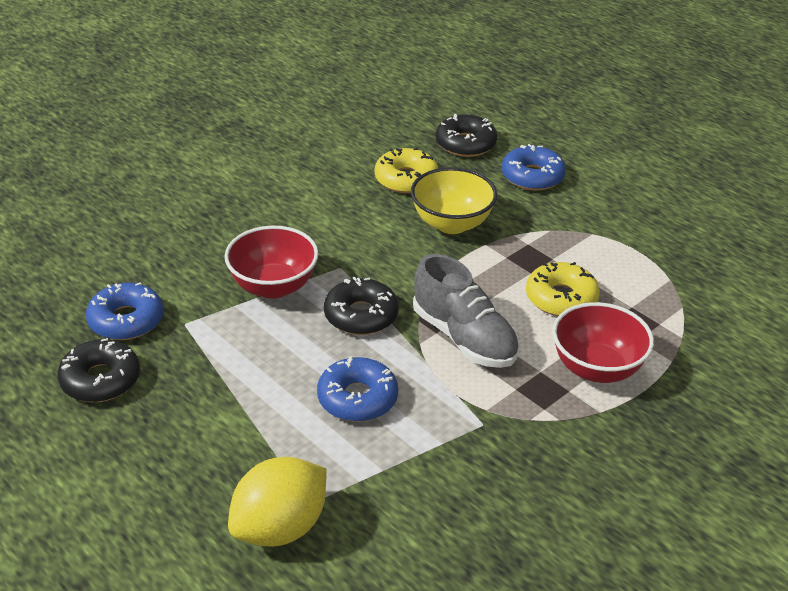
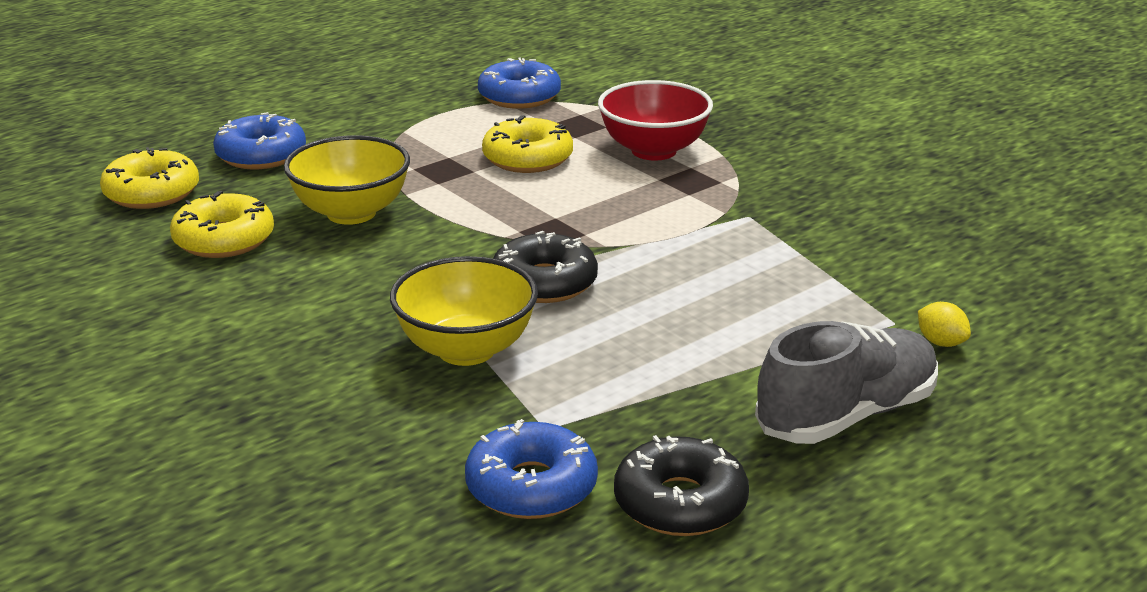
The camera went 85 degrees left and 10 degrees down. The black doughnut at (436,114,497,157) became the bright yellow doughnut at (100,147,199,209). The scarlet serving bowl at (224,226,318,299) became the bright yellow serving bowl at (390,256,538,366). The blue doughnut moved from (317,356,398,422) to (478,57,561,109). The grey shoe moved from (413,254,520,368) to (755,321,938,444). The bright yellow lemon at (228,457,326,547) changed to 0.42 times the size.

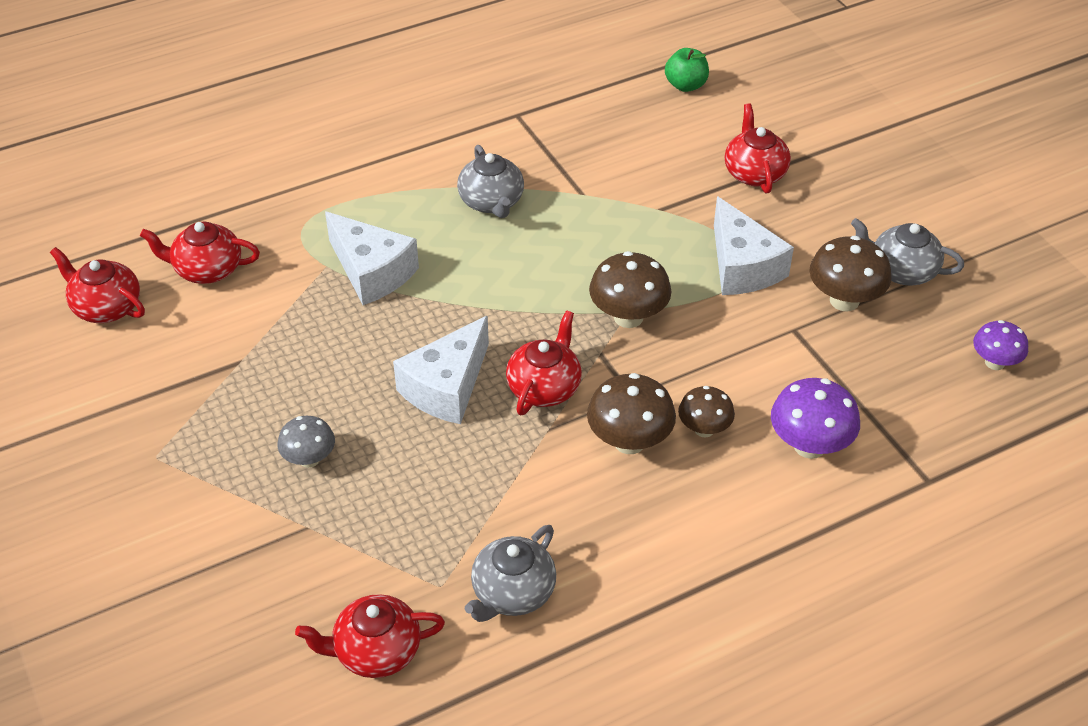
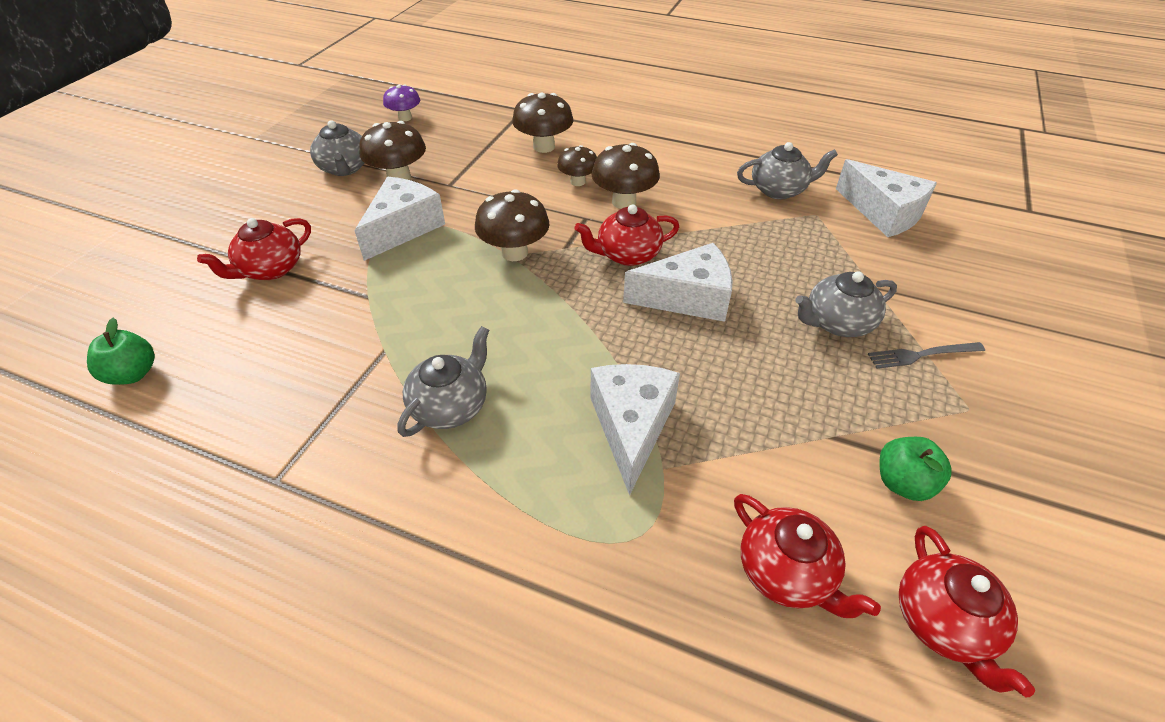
The camera went 130 degrees left and 0 degrees up. The violet mushroom at (771,378,860,459) became the dark brown mushroom at (512,93,574,153). The grey mushroom at (278,416,335,468) was replaced by the grey tea pot at (795,271,897,337). The scarlet tea pot at (295,594,445,678) was replaced by the pure white piece of cheese at (836,159,937,237). The grey dinner fork at (868,342,985,369) appeared. The emerald apple at (879,437,952,501) appeared.

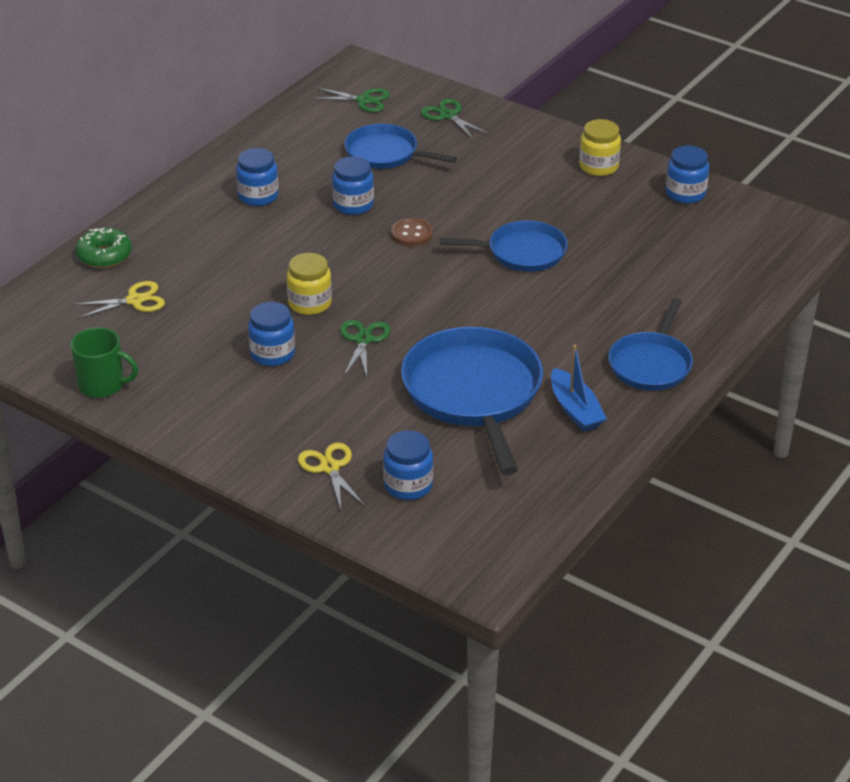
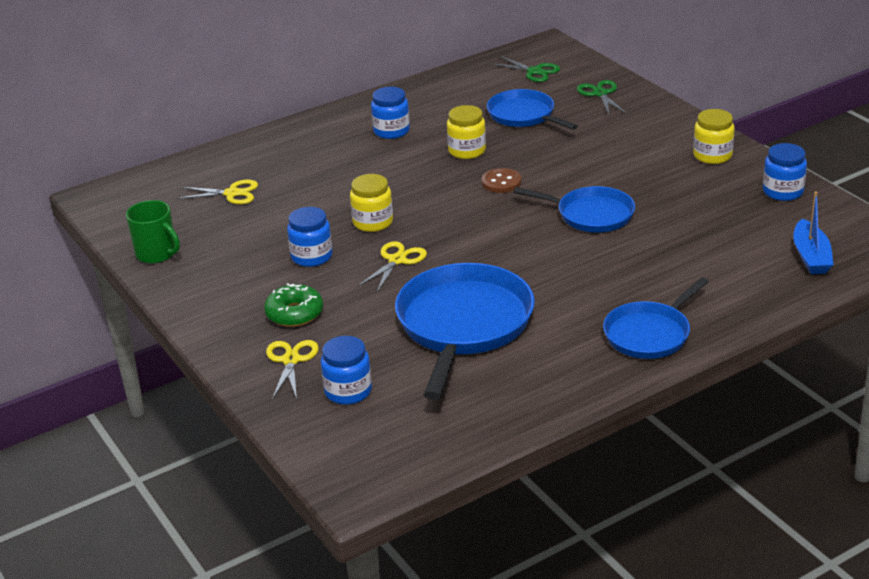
The camera went 25 degrees right and 5 degrees down. The emerald doughnut moved from (75,228,132,268) to (264,283,323,327). The emerald scissors at (340,320,391,377) became the bright yellow scissors at (357,241,427,292). The blue preserve jar at (332,156,374,215) became the bright yellow preserve jar at (447,105,486,159). The blue toy boat moved from (551,345,607,432) to (793,191,834,274).

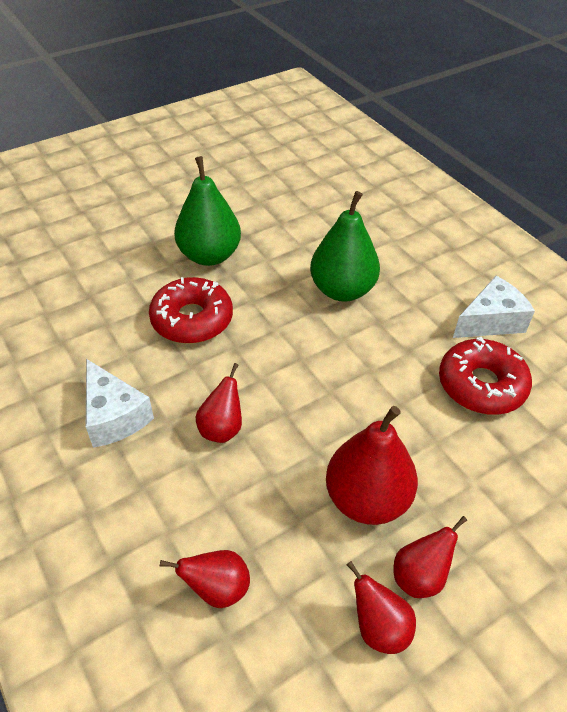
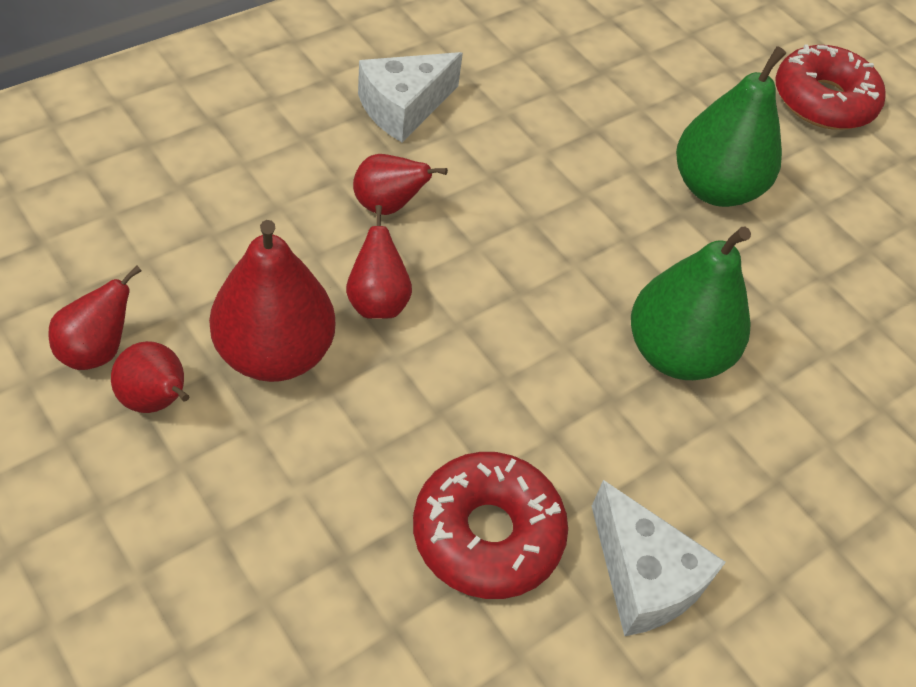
The camera went 80 degrees right and 5 degrees up. The scarlet pear fruit moved from (160,550,250,608) to (346,205,412,319). The scarlet doughnut moved from (149,277,233,344) to (775,44,886,130).

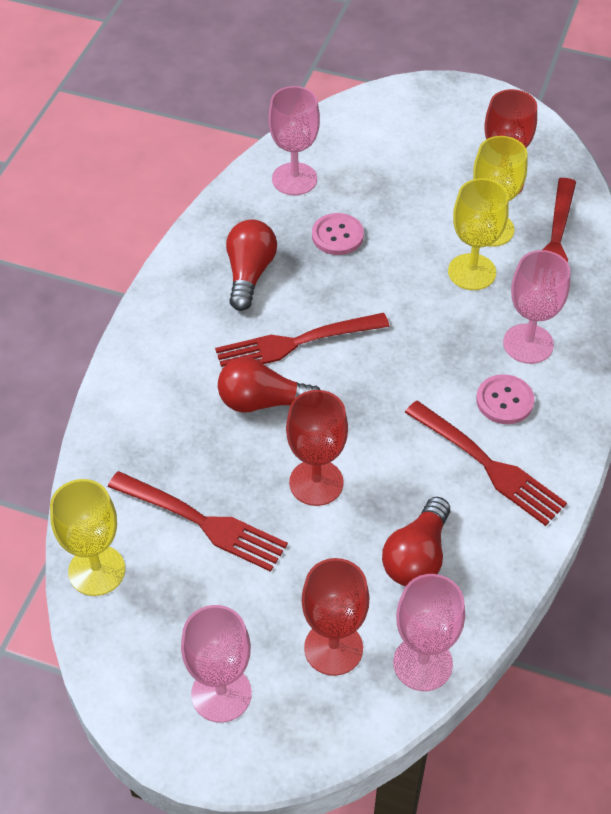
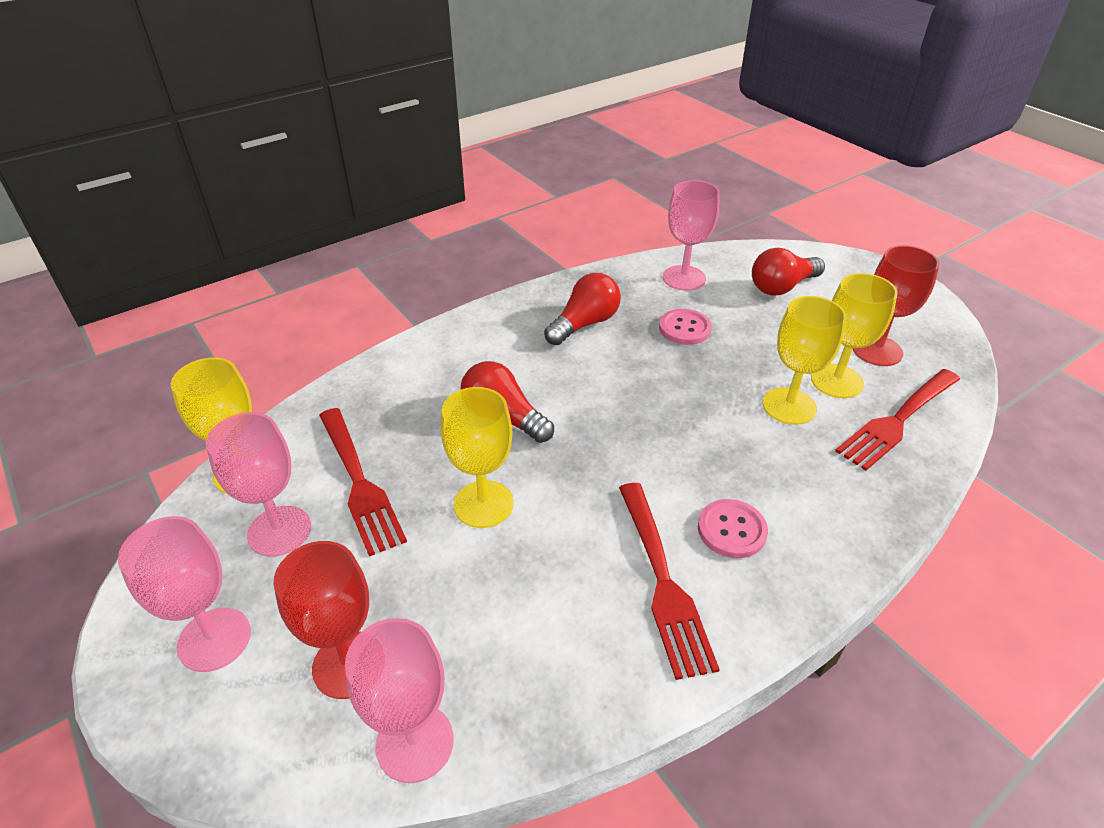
The camera went 35 degrees right and 10 degrees down. The pink chalice moved from (503,250,570,364) to (206,412,311,557). The scarlet chalice at (286,390,348,506) became the bright yellow chalice at (441,387,514,528). The scarlet bulb moved from (382,497,450,586) to (752,248,825,296). The scarlet dinner fork at (215,313,390,369) disappeared.

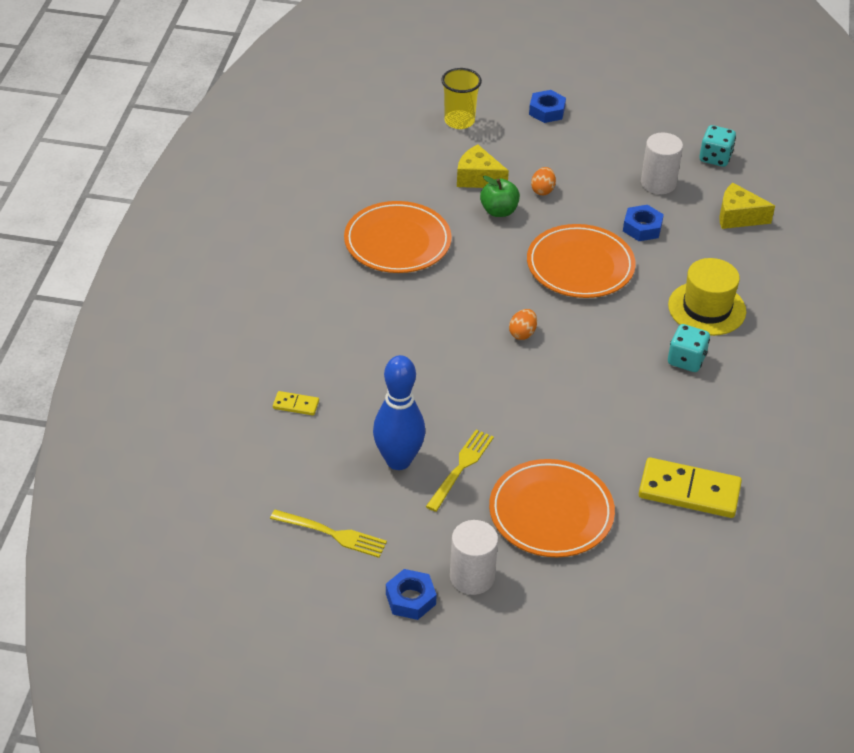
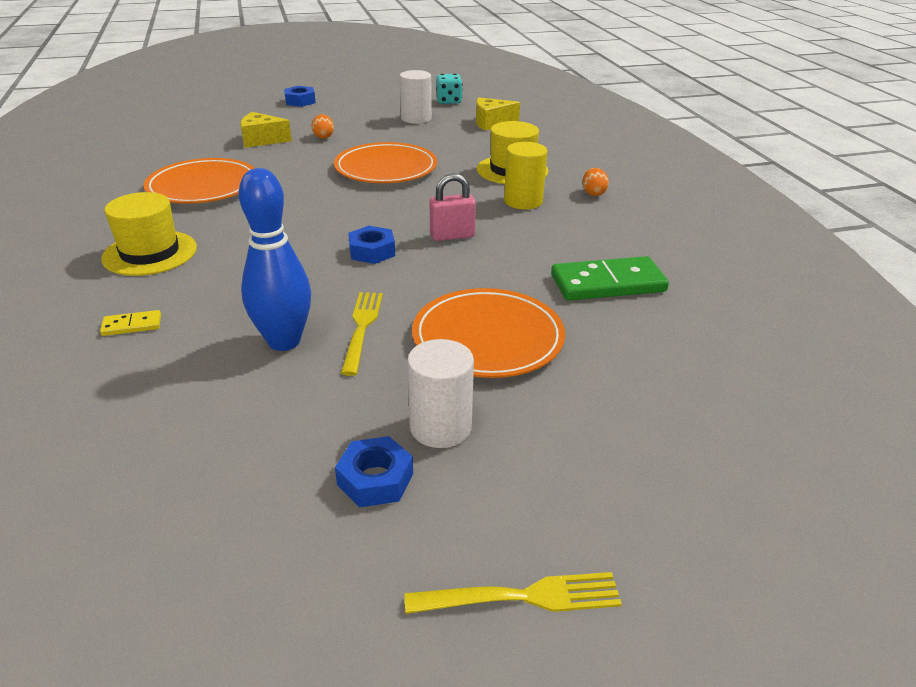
The camera went 25 degrees left and 10 degrees down. The bright yellow hat at (101,192,197,276) appeared. The blue hexagon nut moved from (623,205,664,241) to (348,226,395,264). The bright yellow dinner fork moved from (270,510,387,558) to (405,572,622,614). The pink lock at (430,173,476,241) appeared. The turquoise game die at (668,324,710,372) was replaced by the bright yellow cylinder at (504,142,547,209). The bright yellow domino piece at (639,457,742,518) became the emerald domino piece at (551,256,669,301). The bright orange toy egg moved from (509,309,537,340) to (582,168,609,196). The bright yellow tumbler at (441,68,482,129) disappeared. The emerald apple at (480,176,520,217) disappeared.

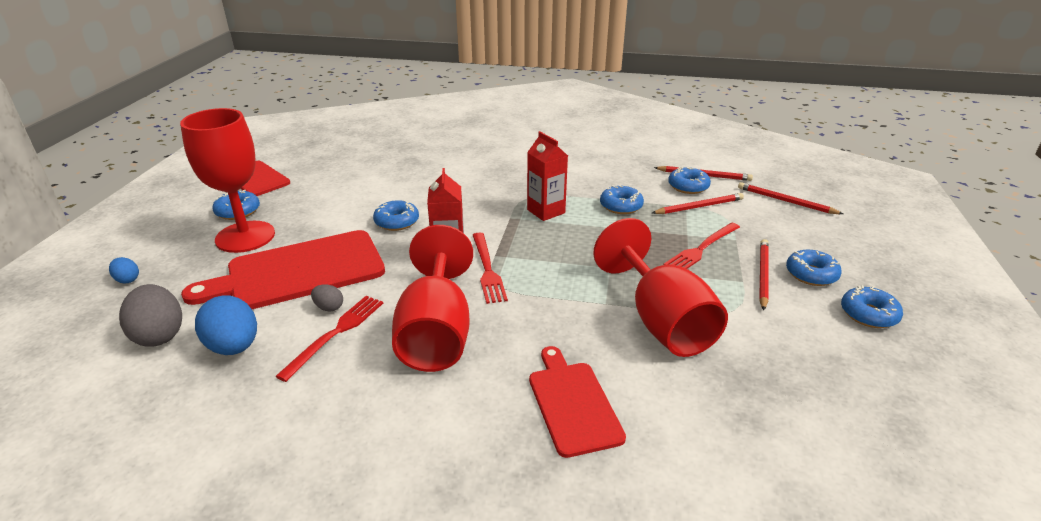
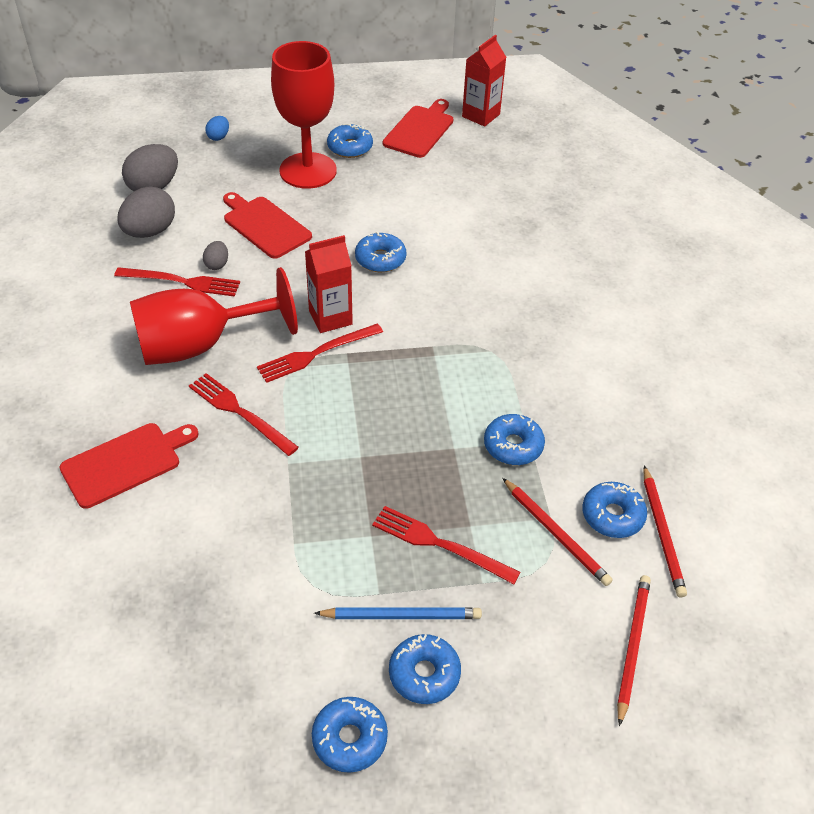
The camera went 70 degrees right and 15 degrees up. The blue toy egg at (195,295,257,355) became the grey toy egg at (117,187,175,238). The scarlet dinner fork at (189,373,299,456) appeared. The scarlet chopping board at (181,230,385,309) changed to 0.60 times the size. The scarlet pencil at (759,239,769,310) became the blue pencil at (314,607,482,619). The scarlet carton moved from (527,131,568,221) to (462,35,506,127). The scarlet chalice at (593,218,728,357) disappeared.

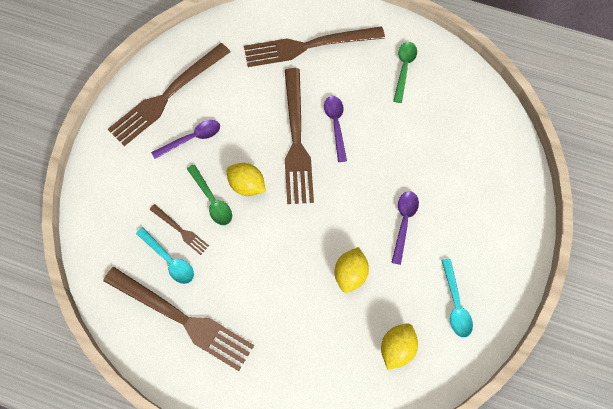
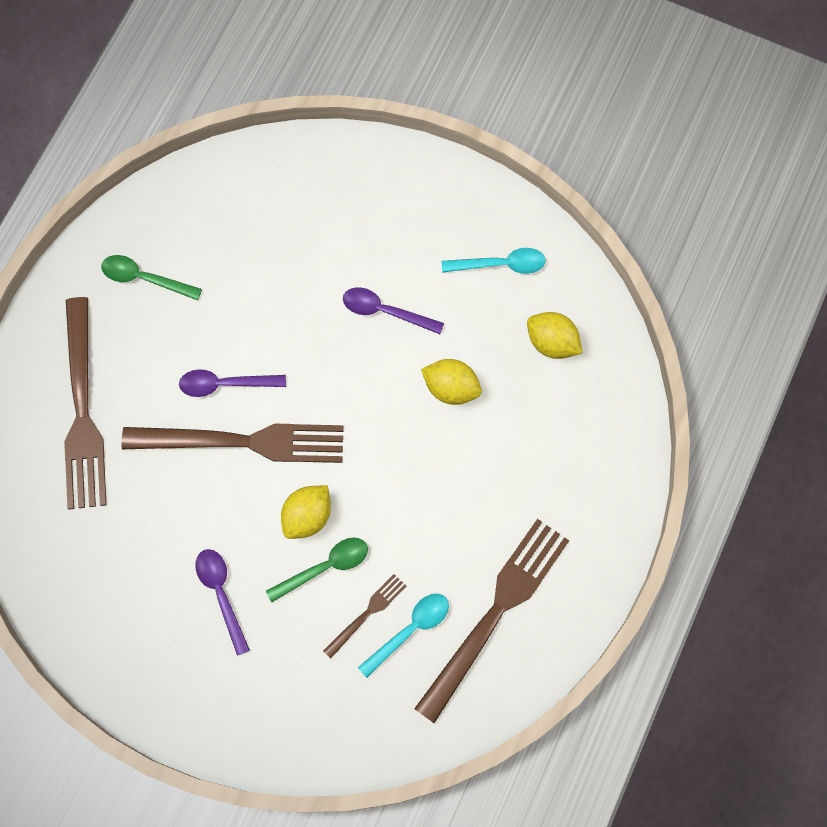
The camera went 85 degrees left and 5 degrees up. The dark brown dinner fork at (108,43,230,146) disappeared.

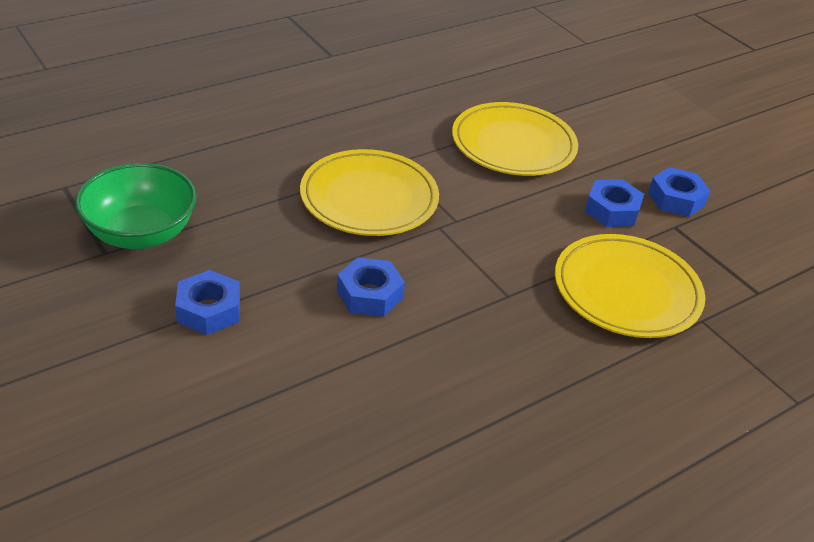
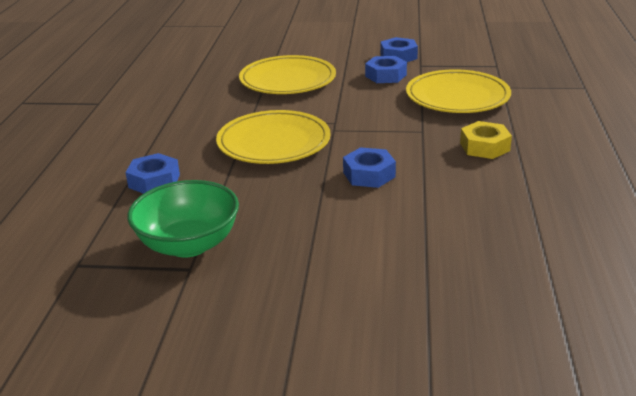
The camera went 45 degrees left and 10 degrees down. The blue hexagon nut moved from (175,270,240,335) to (125,153,180,194). The bright yellow hexagon nut at (460,121,512,159) appeared.

